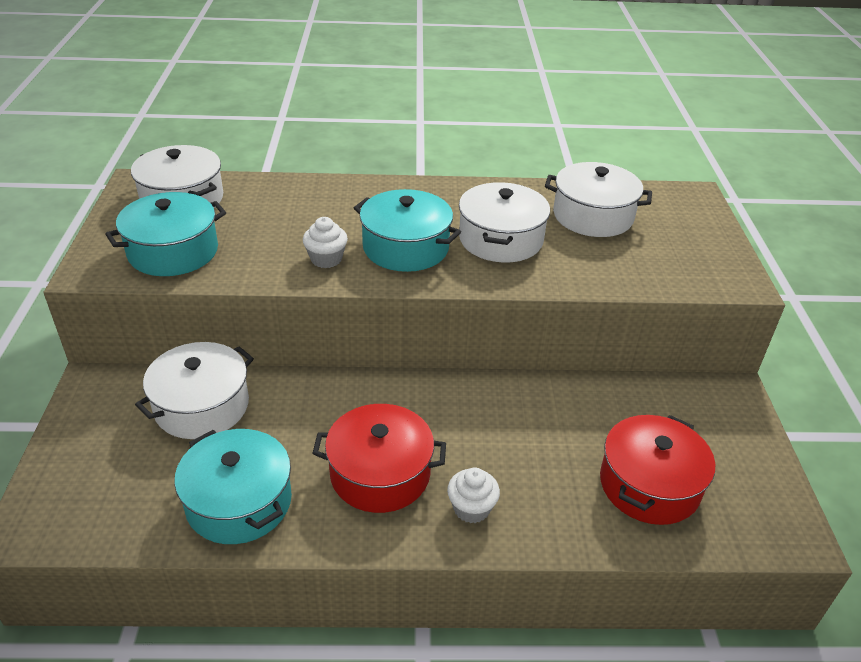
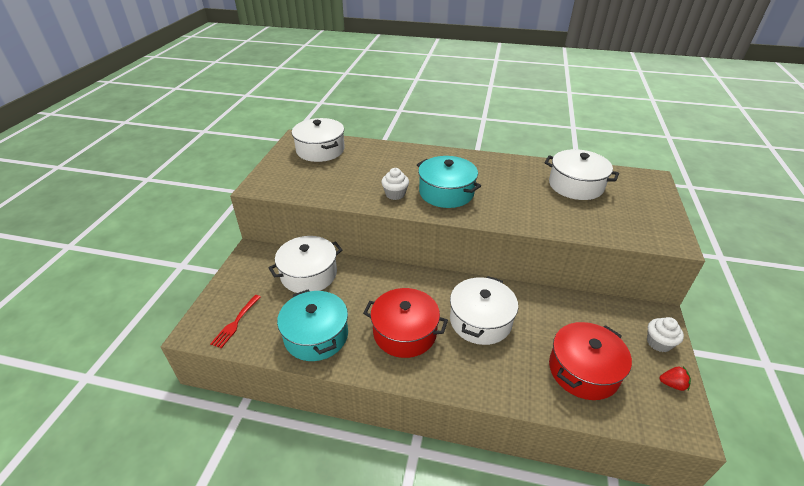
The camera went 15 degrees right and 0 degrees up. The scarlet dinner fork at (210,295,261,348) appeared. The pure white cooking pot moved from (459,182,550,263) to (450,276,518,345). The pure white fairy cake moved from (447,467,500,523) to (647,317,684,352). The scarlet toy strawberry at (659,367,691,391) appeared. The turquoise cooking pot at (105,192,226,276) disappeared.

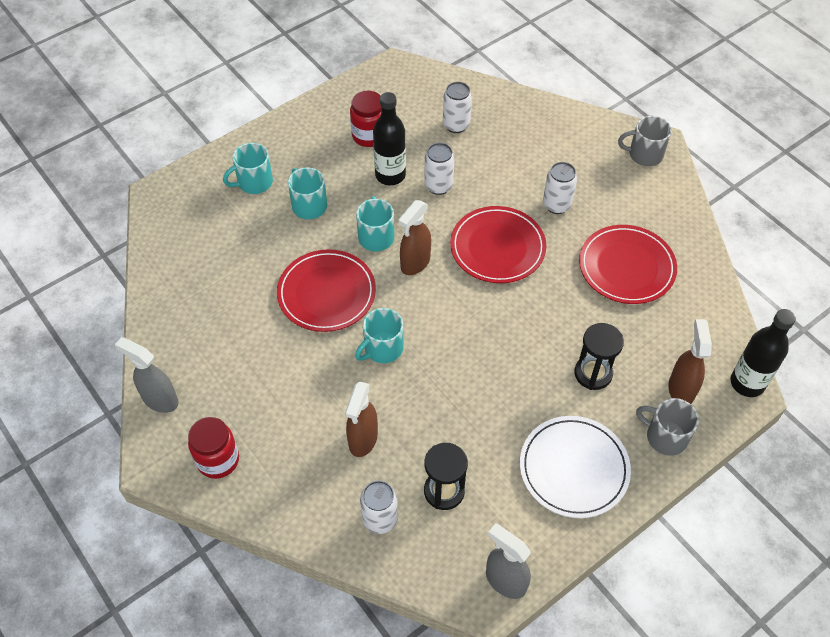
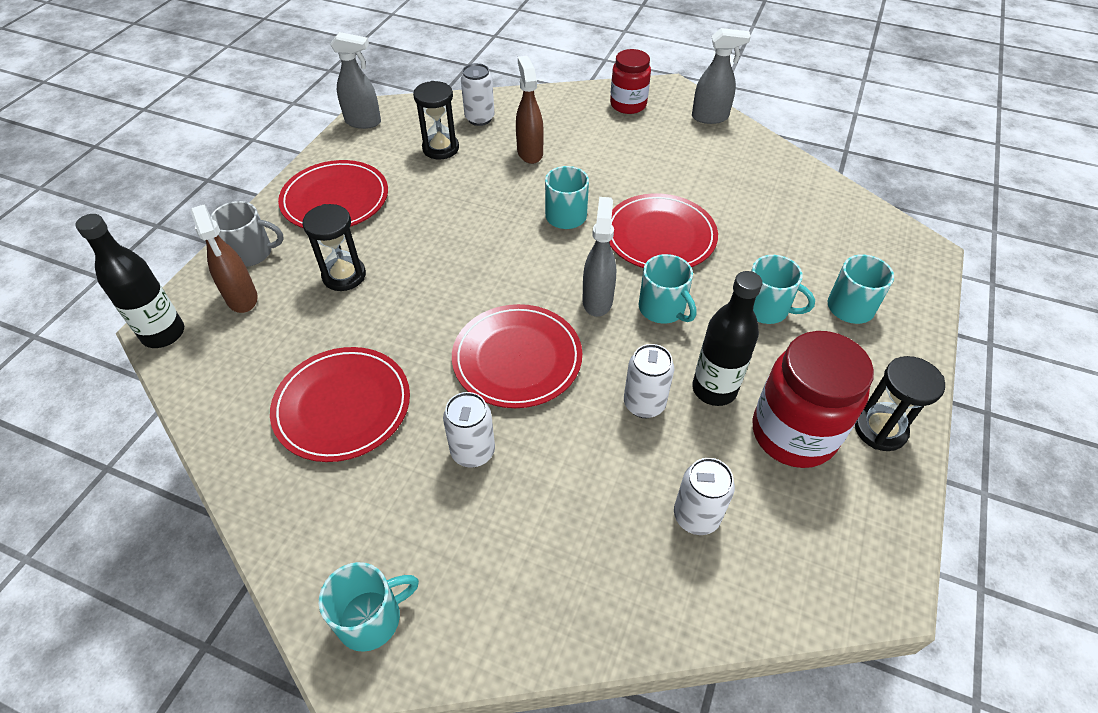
The camera went 150 degrees right and 5 degrees down. The pure white flat dish at (520,416,631,518) became the scarlet flat dish at (278,160,388,228). The grey coffee mug at (618,116,672,166) became the turquoise coffee mug at (319,562,419,652). The dark brown spray bottle at (398,200,431,275) became the grey spray bottle at (582,197,616,317). The scarlet preserve jar at (350,91,381,147) changed to 1.55 times the size. The black hourglass at (855,356,945,451) appeared.

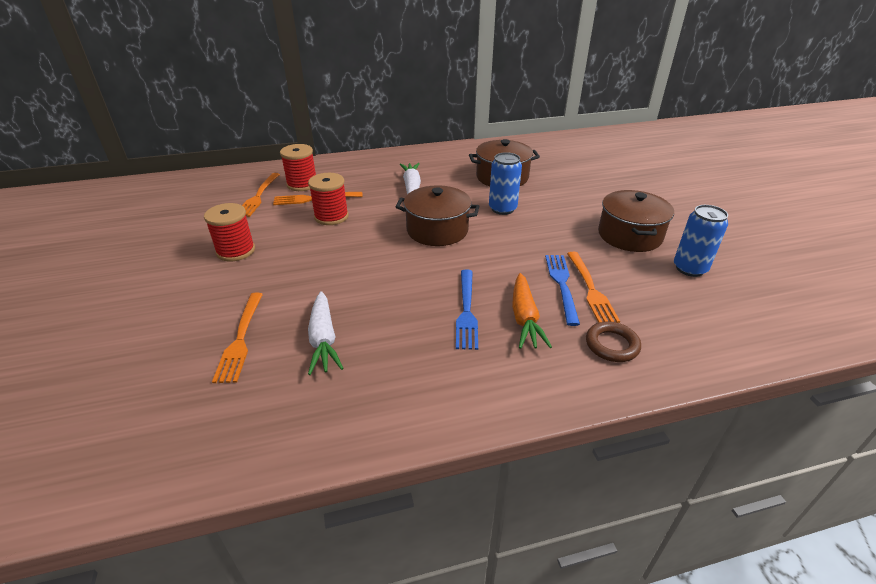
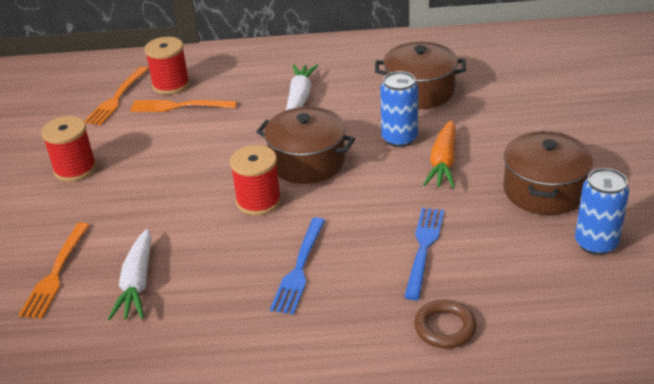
The camera went 15 degrees right and 0 degrees up. The scarlet reel of thread moved from (308,173,349,225) to (230,145,281,216). The bright orange toy carrot moved from (512,273,552,349) to (423,120,456,188). The bright orange dinner fork at (567,252,620,323) disappeared.

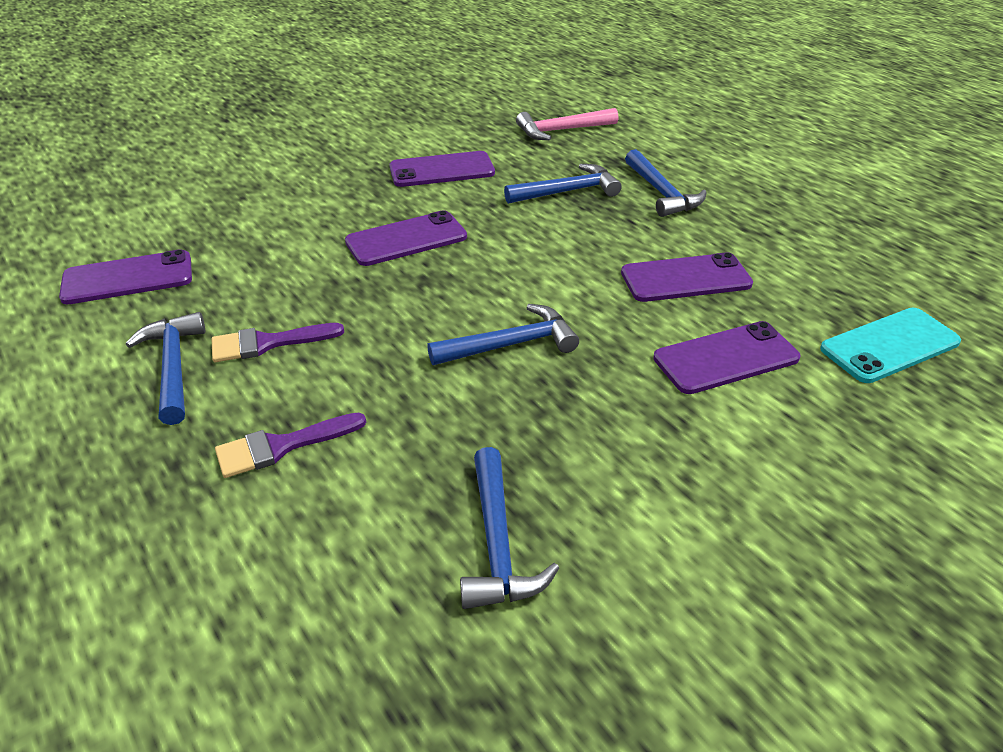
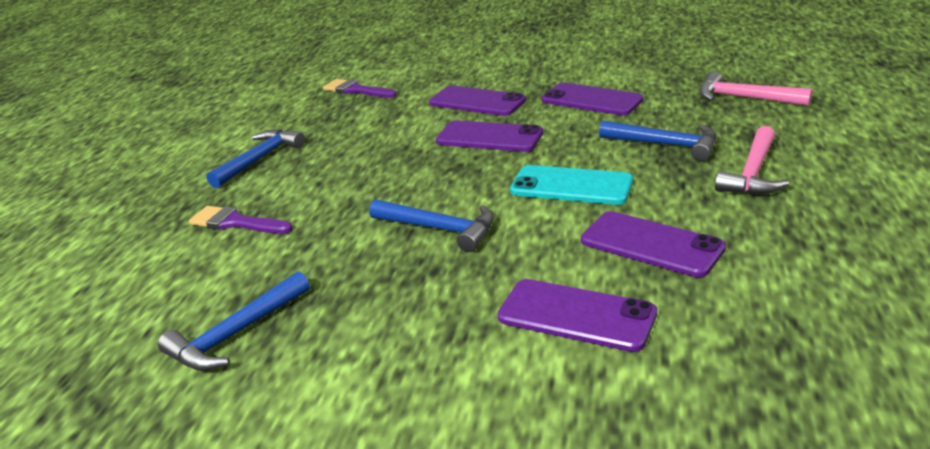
The camera went 50 degrees right and 10 degrees down. The violet paint brush moved from (212,323,344,362) to (323,79,397,98). The violet smartphone moved from (59,249,192,304) to (429,86,526,116). The turquoise smartphone moved from (820,308,961,383) to (510,165,633,205). The blue hammer at (625,149,707,217) became the pink hammer at (715,126,789,195).

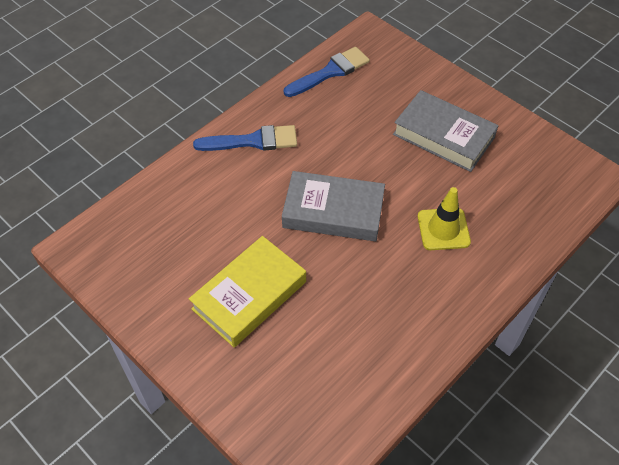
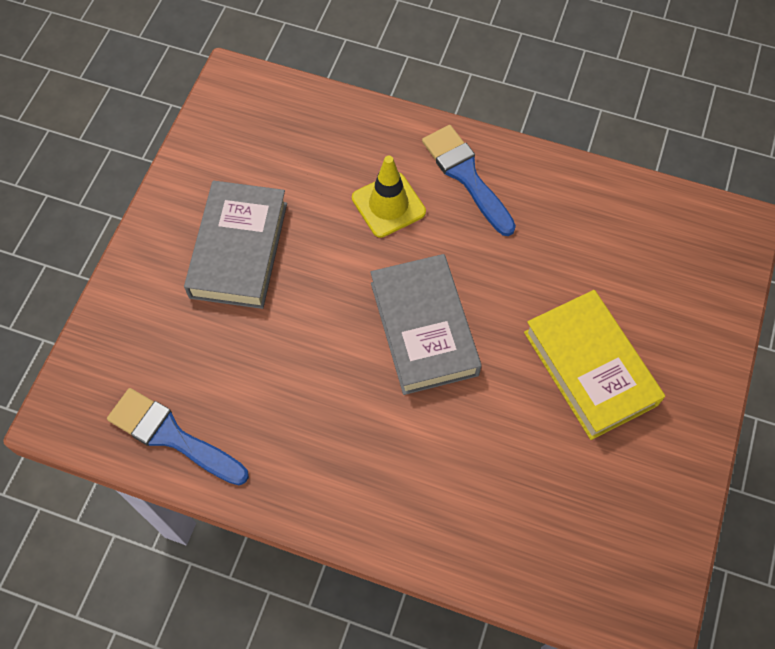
The camera went 115 degrees left and 10 degrees up. The blue paint brush moved from (193,125,297,151) to (422,125,516,236). The bright yellow hardback at (189,236,306,347) turned 45 degrees clockwise.

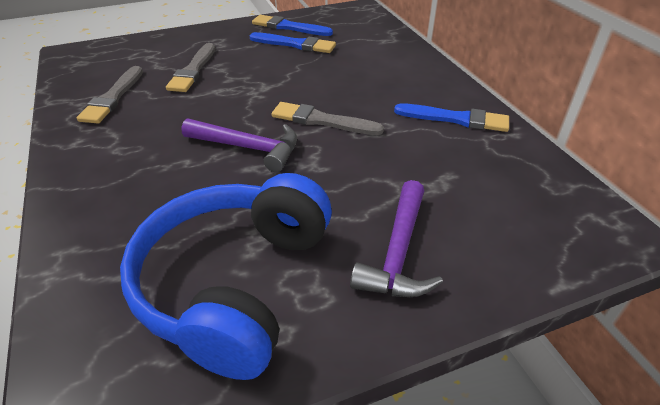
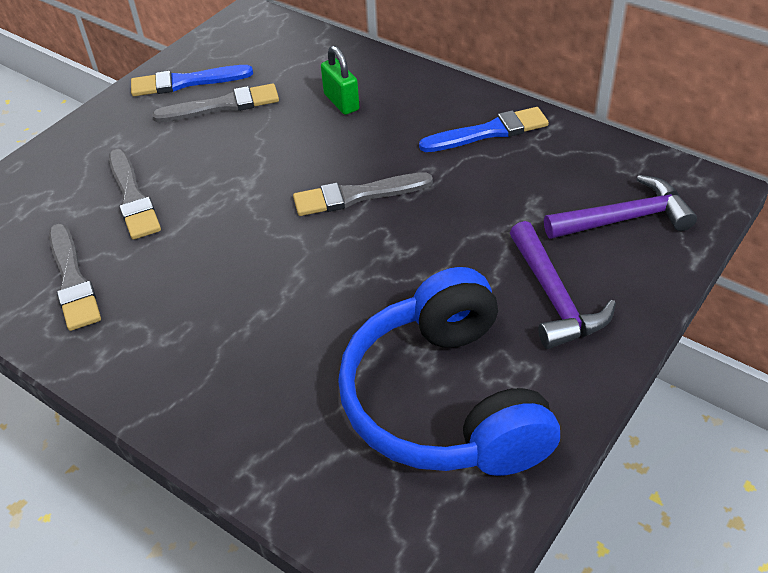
The camera went 30 degrees left and 5 degrees up. The blue paint brush at (249,32,336,53) became the grey paint brush at (152,83,279,123). The emerald lock at (321,46,359,115) appeared. The violet hammer moved from (182,118,297,172) to (544,175,697,239).

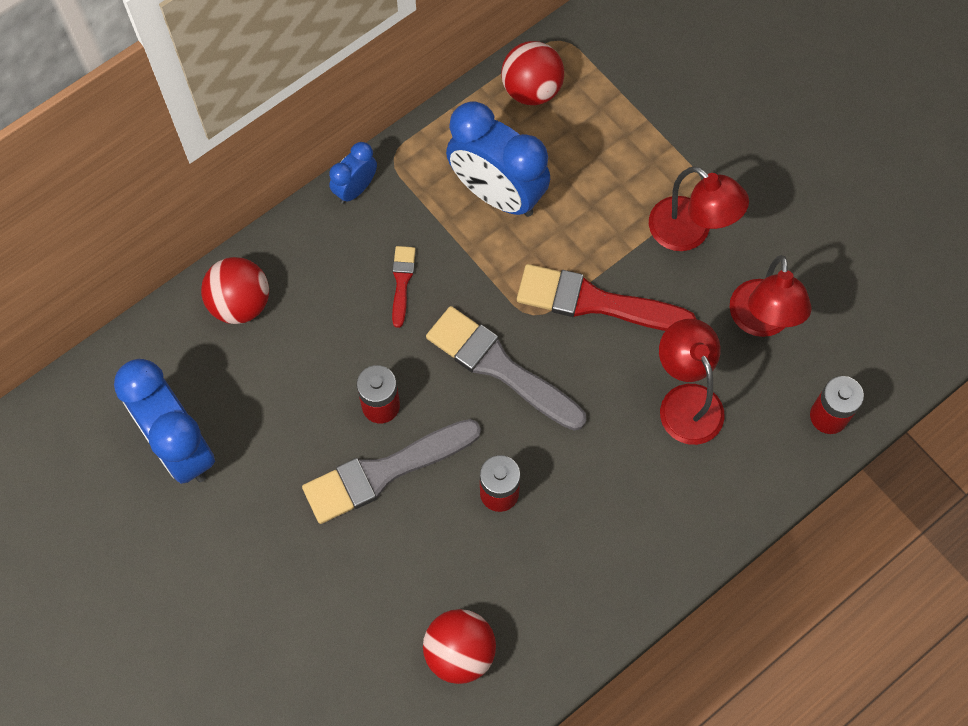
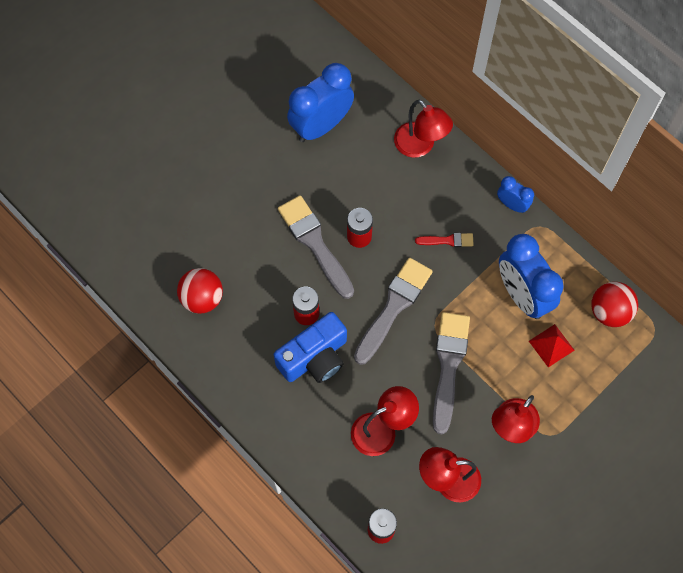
The camera went 85 degrees right and 0 degrees up. The blue photo camera at (274,312,347,383) appeared. The scarlet sphere at (201,257,269,324) was replaced by the scarlet reading lamp at (394,100,453,158). The scarlet paint brush at (517,264,696,331) became the grey paint brush at (433,312,470,435). The blue bedside clock at (446,101,550,217) turned 60 degrees counterclockwise. The scarlet pyramid at (529,324,574,367) appeared.

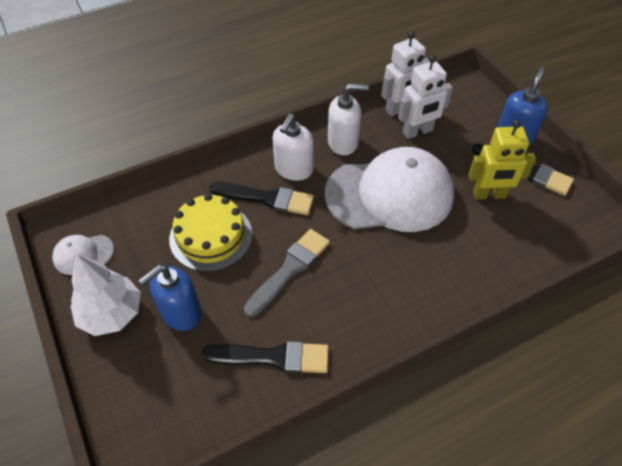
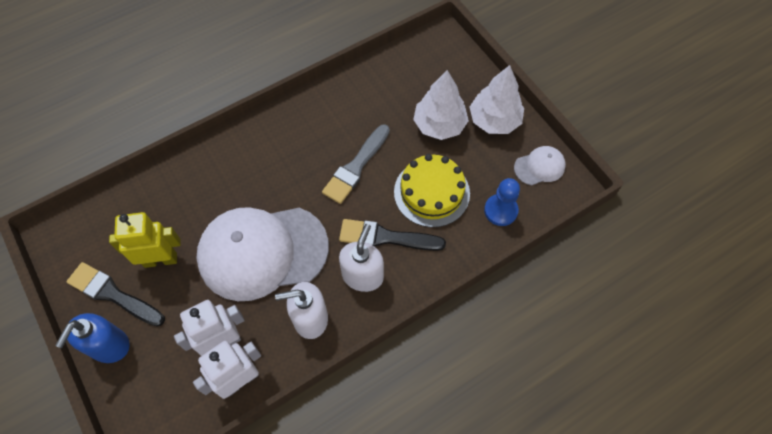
The camera went 175 degrees right and 10 degrees up. The blue soap pump at (138,265,202,331) was replaced by the pure white fir tree at (413,70,469,140). The blue chess pawn at (484,178,520,226) appeared. The black paint brush at (201,341,329,373) disappeared.

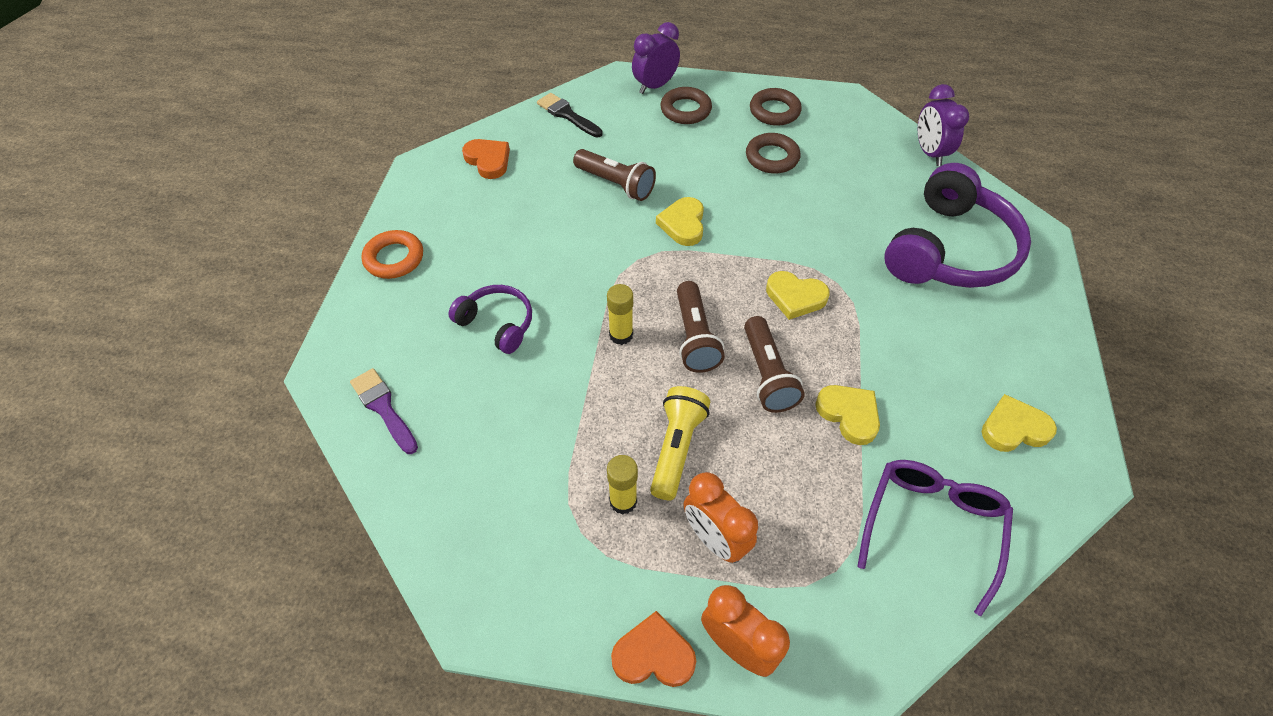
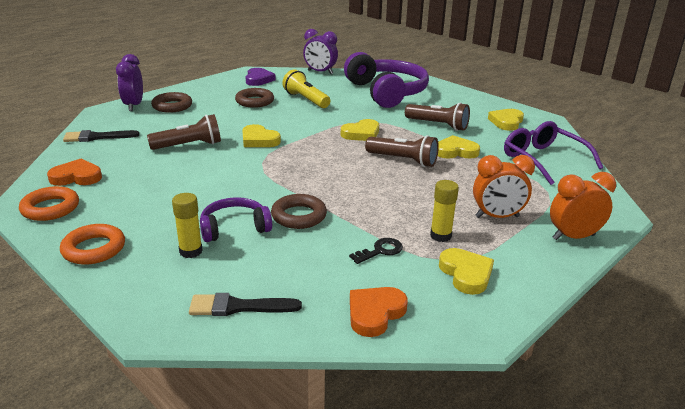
The camera went 55 degrees left and 25 degrees down. The bright orange torus at (19,186,79,221) appeared. The bright yellow glue stick moved from (607,284,633,345) to (172,193,203,258). The violet paint brush at (350,368,418,454) became the black paint brush at (189,293,302,316). The violet heart at (246,68,276,86) appeared. The dark brown torus moved from (750,88,802,126) to (271,194,327,229). The bright yellow torch moved from (650,386,710,500) to (282,69,330,108). The black key at (349,238,403,264) appeared. The bright orange heart moved from (611,611,696,687) to (350,287,408,337). The dark brown torch moved from (677,281,725,373) to (405,103,470,131). The bright yellow heart at (439,248,494,295) appeared.

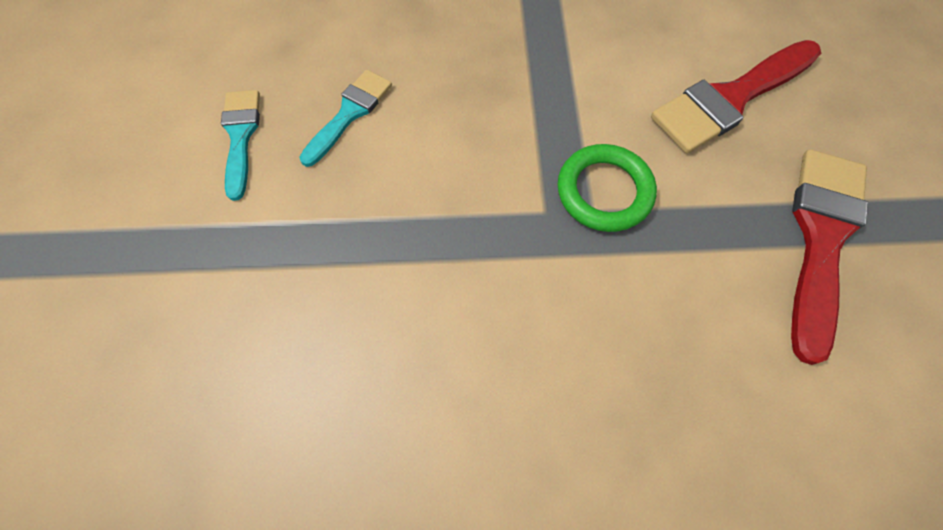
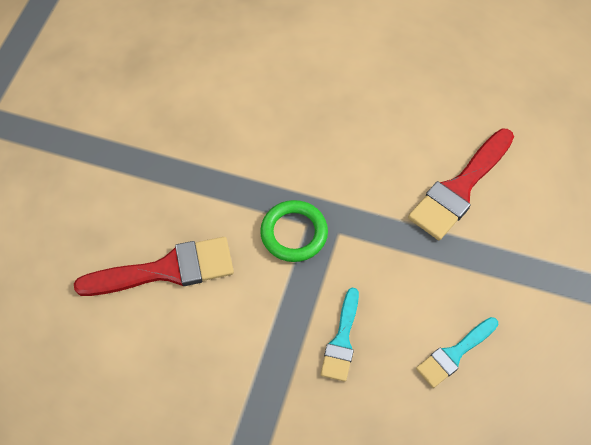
The camera went 160 degrees left and 5 degrees down. The turquoise paint brush moved from (221,90,260,201) to (320,288,359,382). The scarlet paint brush moved from (791,149,868,365) to (408,129,514,240).

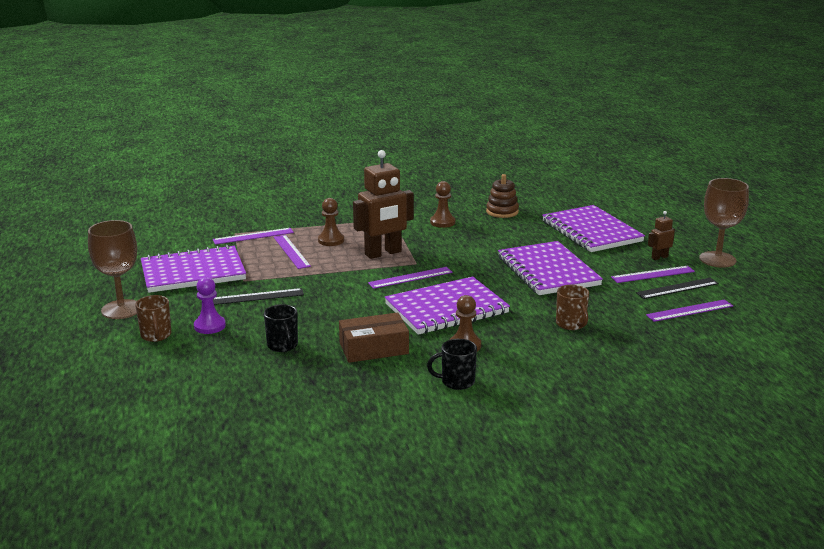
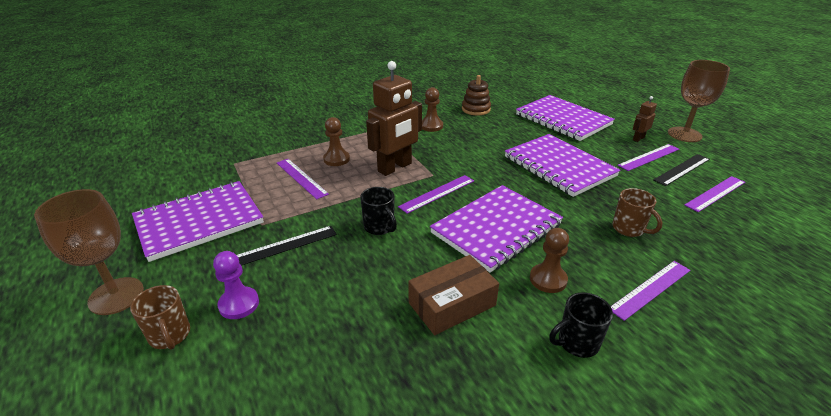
The camera went 15 degrees left and 10 degrees up. The black coffee mug moved from (264,304,298,352) to (360,187,397,235). The violet straightedge moved from (213,228,294,245) to (611,261,690,321).

